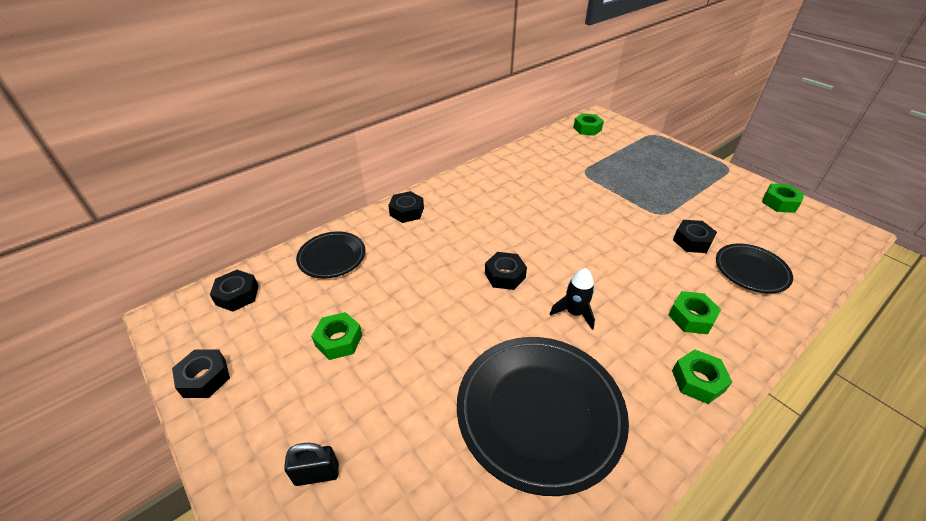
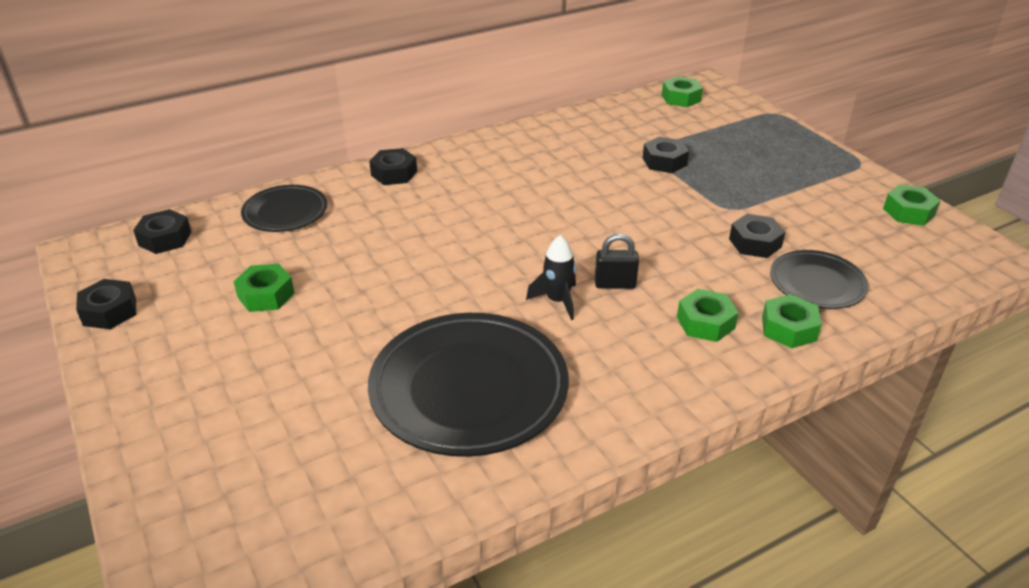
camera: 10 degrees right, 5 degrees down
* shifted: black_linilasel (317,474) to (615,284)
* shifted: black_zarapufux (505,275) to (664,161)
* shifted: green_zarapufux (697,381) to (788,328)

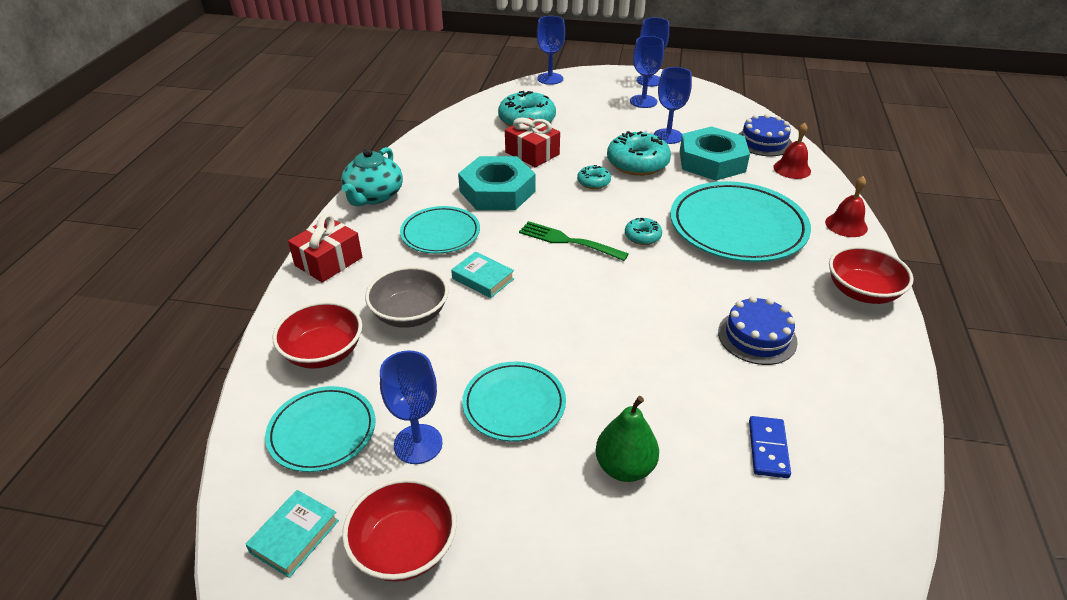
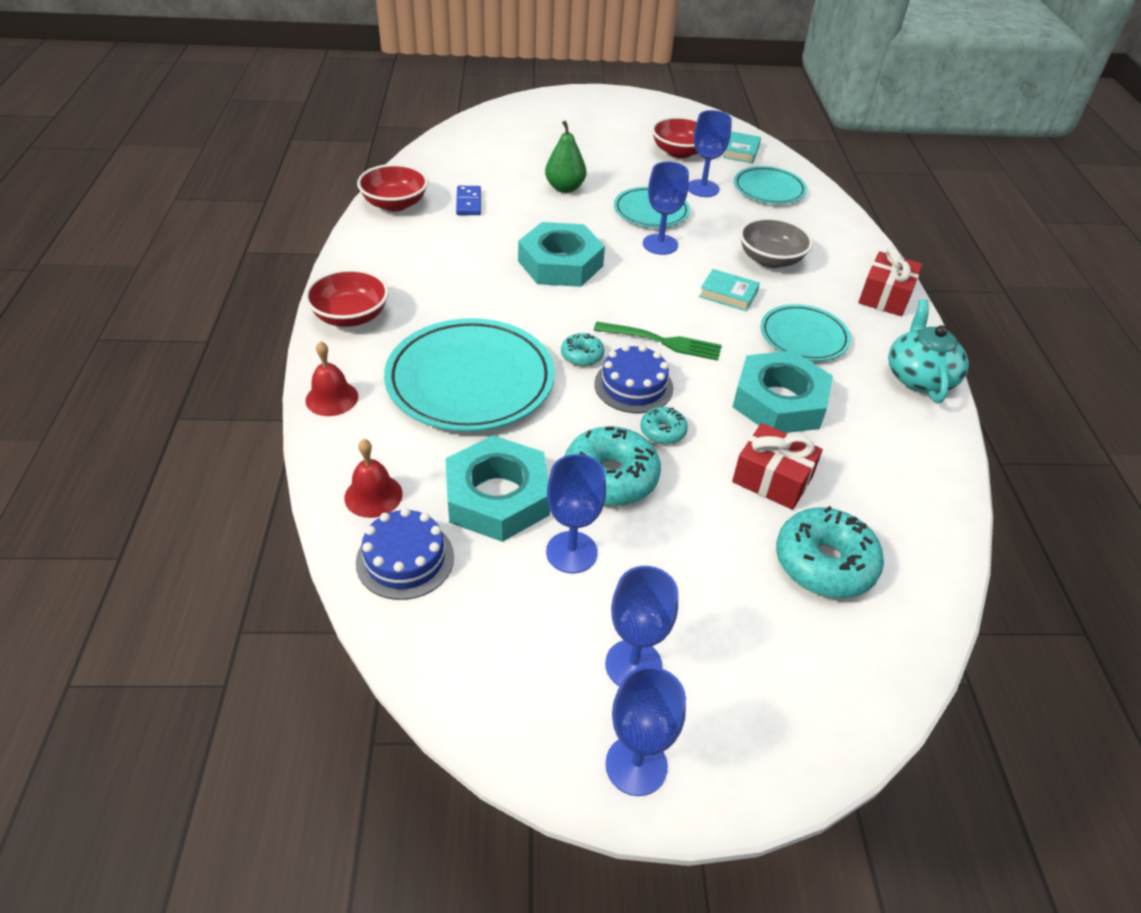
camera: 165 degrees right, 5 degrees up
* new: turquoise_zarapufux (560,263)
* shifted: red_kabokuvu (323,352) to (395,204)
* shifted: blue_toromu (550,79) to (660,244)
* shifted: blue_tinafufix (757,337) to (633,386)

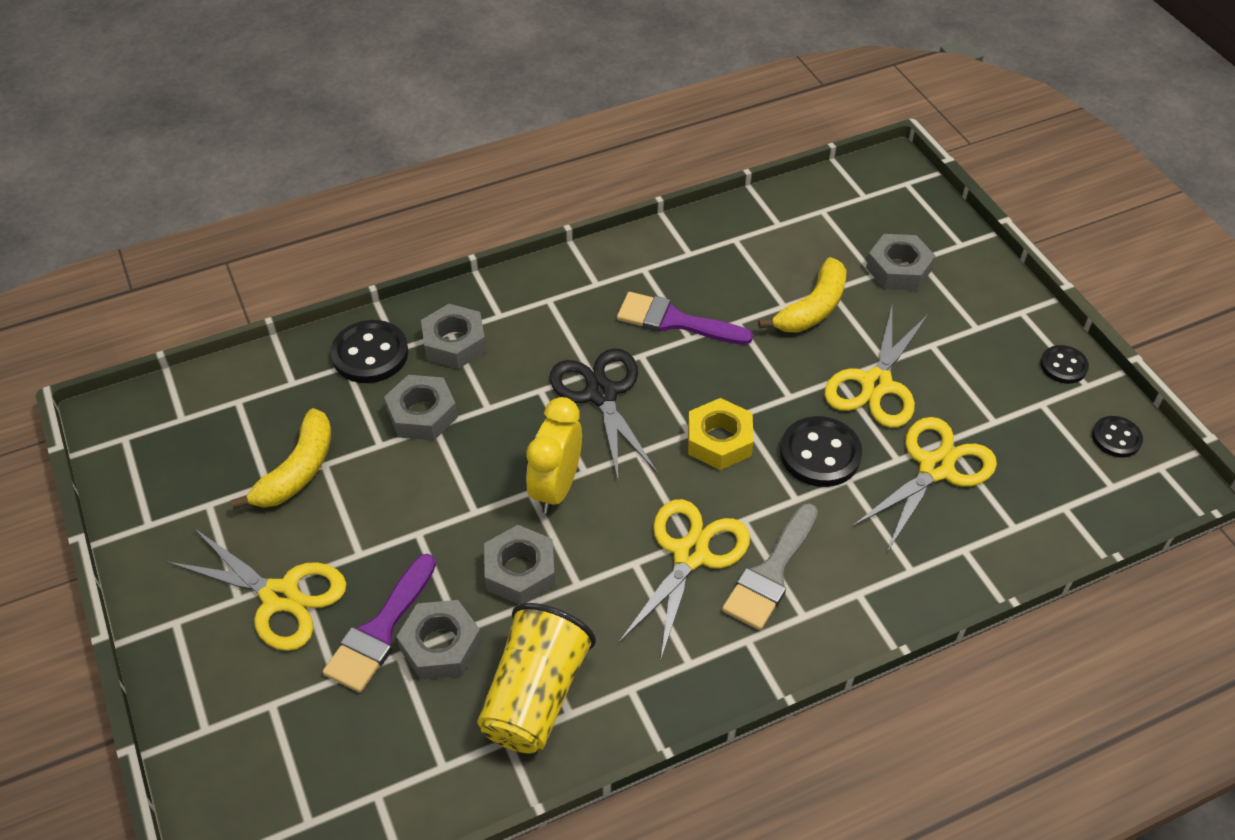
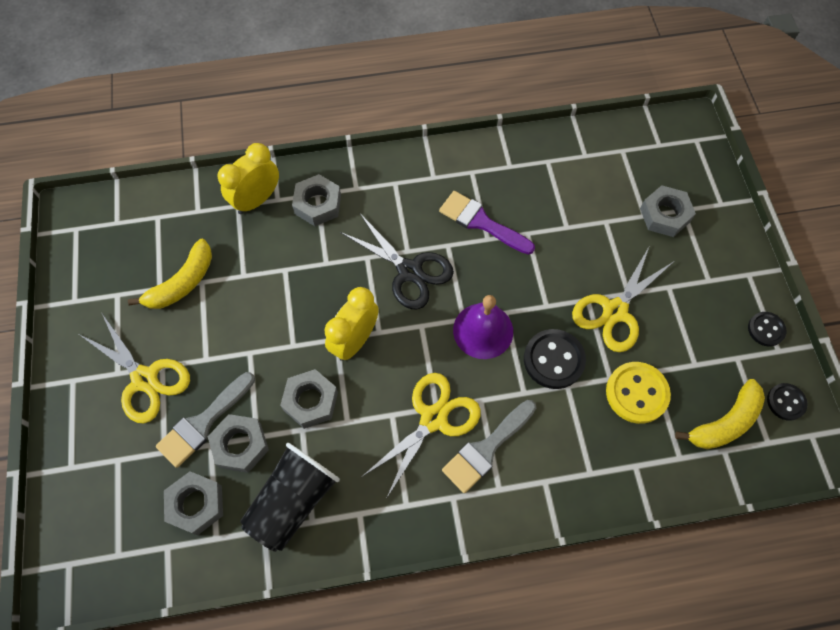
camera: 15 degrees right, 15 degrees up
* shifted: grey_zarapufux (422,414) to (196,504)
* shifted: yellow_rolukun (812,308) to (725,422)
* swapped: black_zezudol (370,354) to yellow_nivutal (257,200)
* swapped: yellow_zarapufux (719,440) to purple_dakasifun (483,330)
* swapped: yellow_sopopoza (936,468) to yellow_zezudol (636,393)
* repainted: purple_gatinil (380,630) to grey_gatinil (203,423)
* repainted: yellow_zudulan (535,695) to black_zudulan (293,501)
* rotated: black_sopopoza (601,394) = (409,271) 135 degrees clockwise

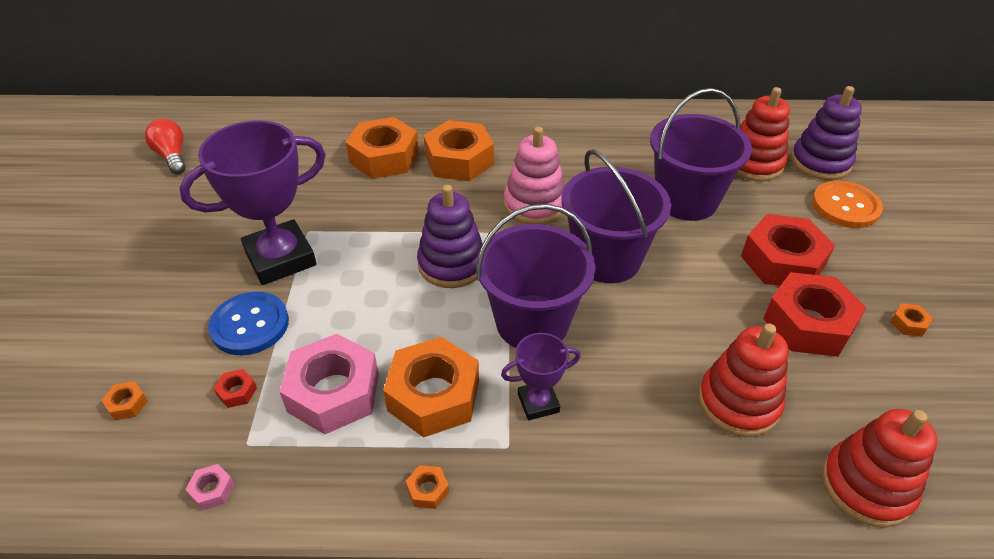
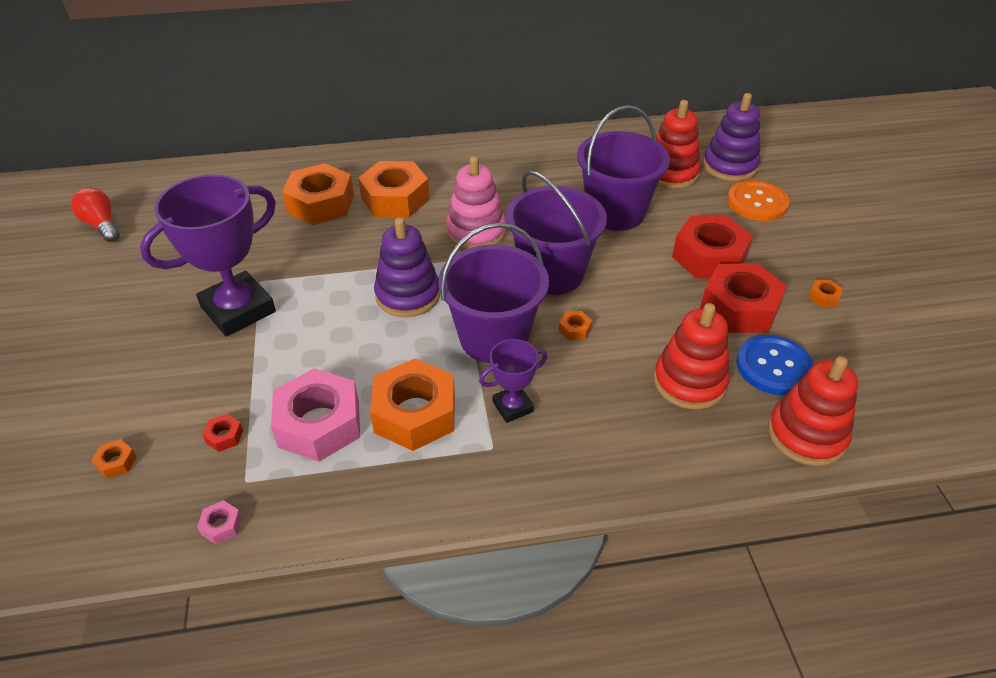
camera: 10 degrees left, 0 degrees up
* shifted: blue_zezudol (250,325) to (773,367)
* shifted: orange_zarapufux (428,490) to (574,329)

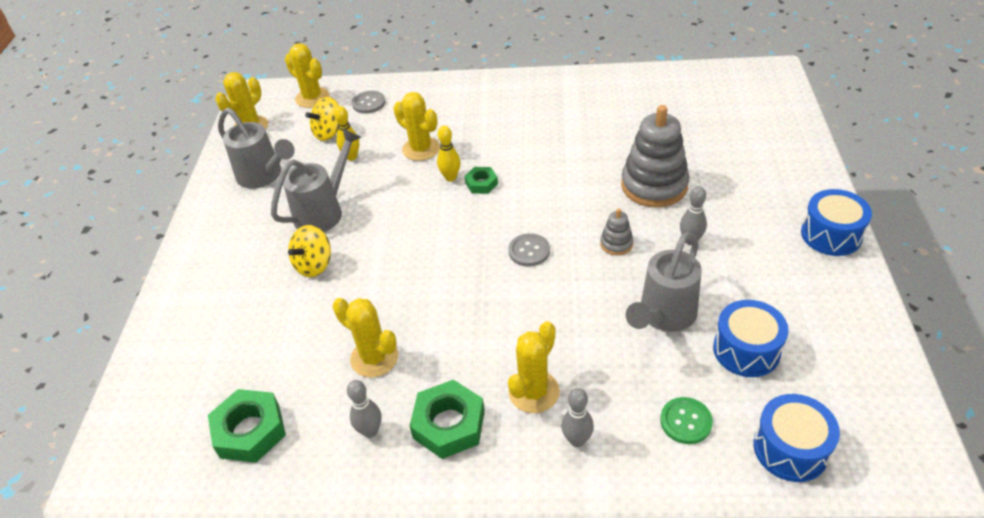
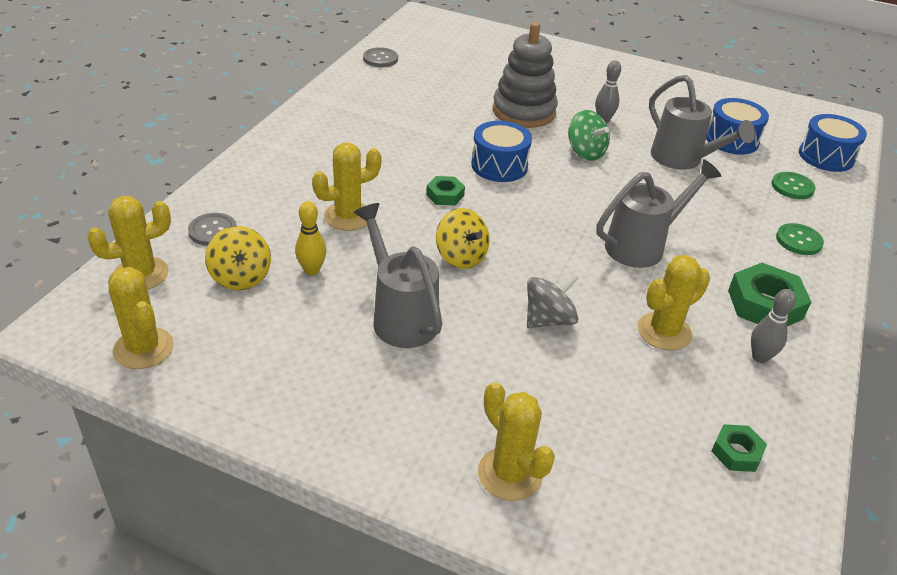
camera: 75 degrees left, 5 degrees down
* gone: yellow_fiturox (450,177)
* new: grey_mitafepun (548,319)
* shifted: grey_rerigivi (264,176) to (642,246)
* shifted: yellow_mitafepun (314,265) to (461,257)
* shifted: grey_zezudol (529,251) to (380,59)
* shifted: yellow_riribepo (534,392) to (510,474)
* shifted: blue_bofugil (831,235) to (499,165)
* swapped: grey_fiturox (577,440) to green_zezudol (798,240)
* swapped: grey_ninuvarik (616,244) to green_mitafepun (585,152)
* scaled: green_zarapufux (250,431) = (736,452) x0.56

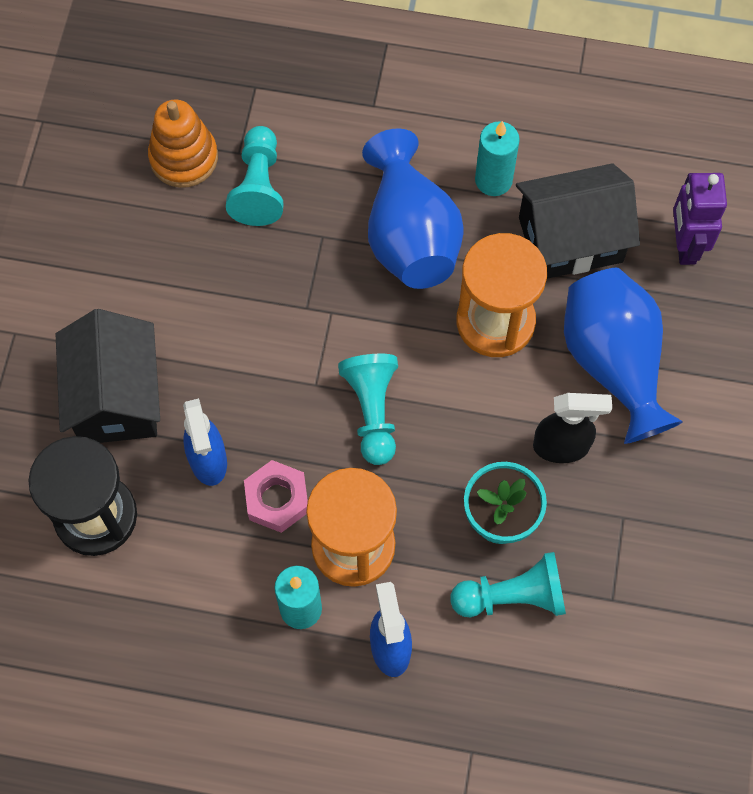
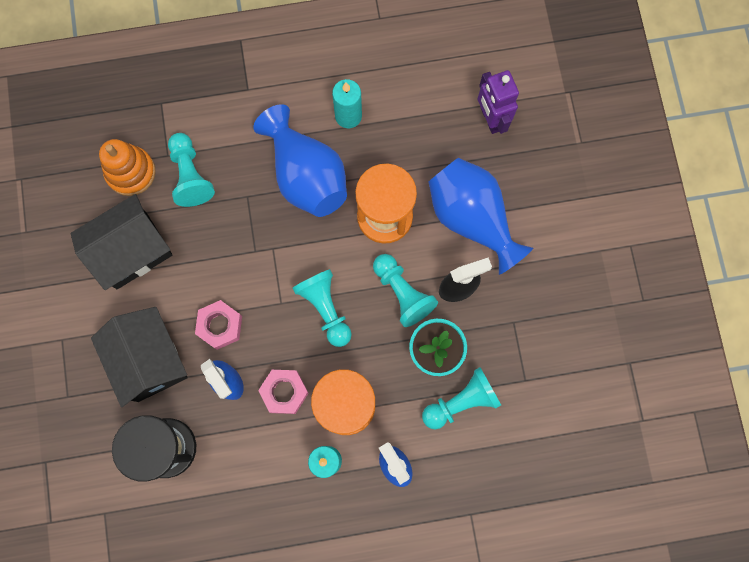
camera: 20 degrees left, 10 degrees up
* new: pink_zarapufux (220,326)
* new: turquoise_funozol (402,293)
* shifted: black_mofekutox (570,240) to (132,251)

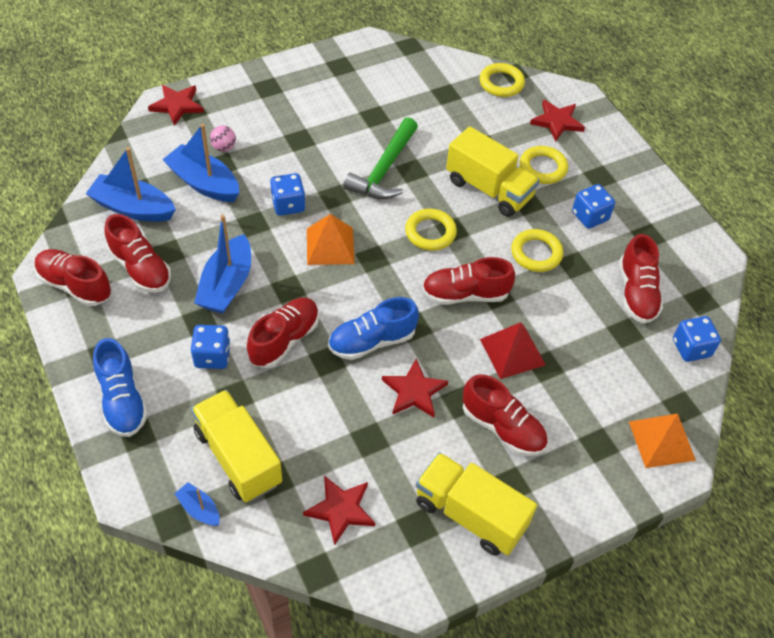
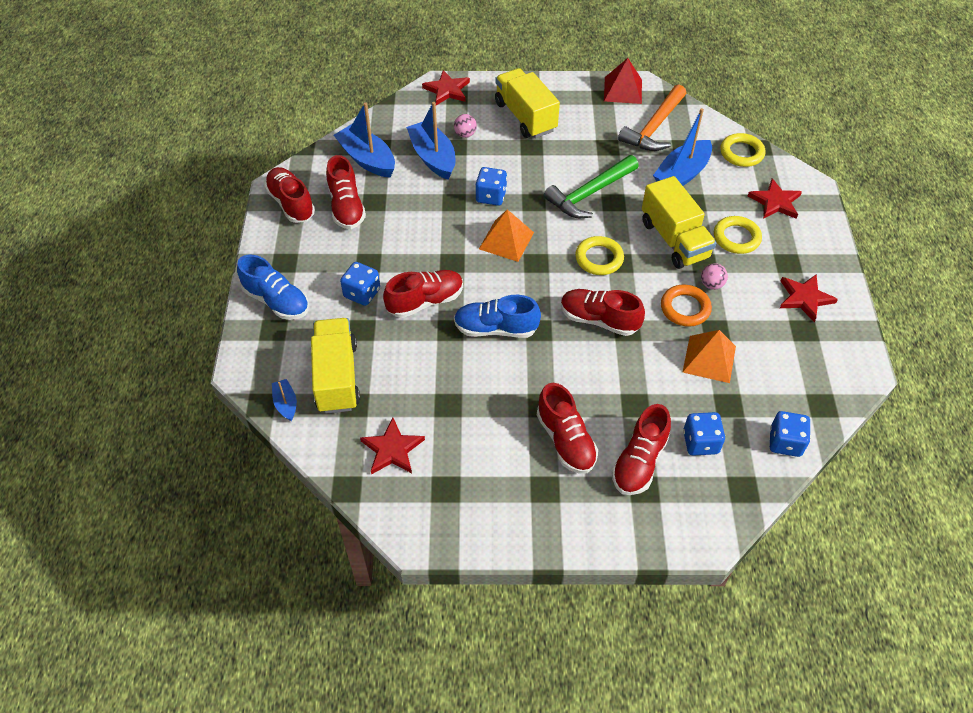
camera: 30 degrees right, 0 degrees up
* new: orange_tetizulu (654,127)
* new: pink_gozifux (711,284)
* shifted: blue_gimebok (227,285) to (682,174)
* shifted: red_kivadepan (414,391) to (804,298)
* shifted: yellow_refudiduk (470,514) to (525,117)
* shifted: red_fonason (512,352) to (623,90)
* shifted: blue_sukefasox (590,216) to (700,442)
* shifted: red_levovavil (636,293) to (639,461)
* shifted: orange_fonason (662,440) to (709,359)
* repainted: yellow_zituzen (536,253) to orange_zituzen (685,308)
* rotated: blue_levovavil (122,400) = (276,301) 60 degrees counterclockwise

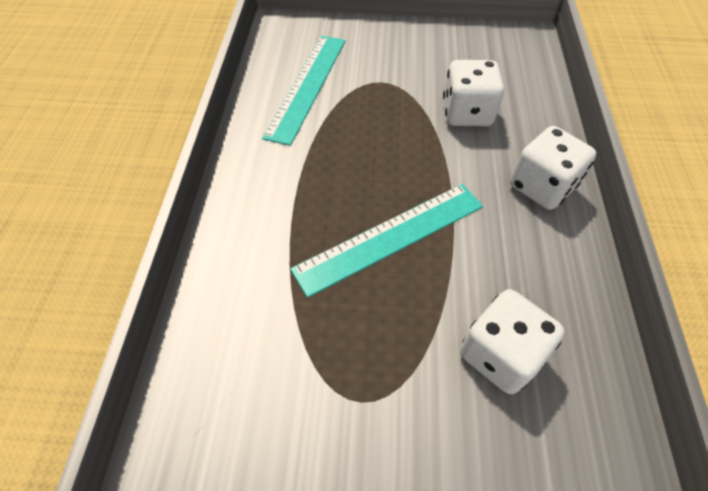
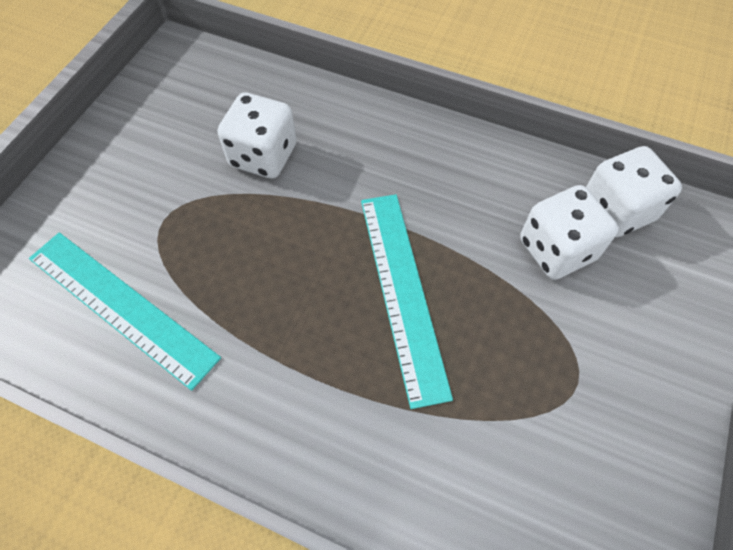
camera: 70 degrees left, 5 degrees up
* shifted: white_sukefasox (541,186) to (616,210)

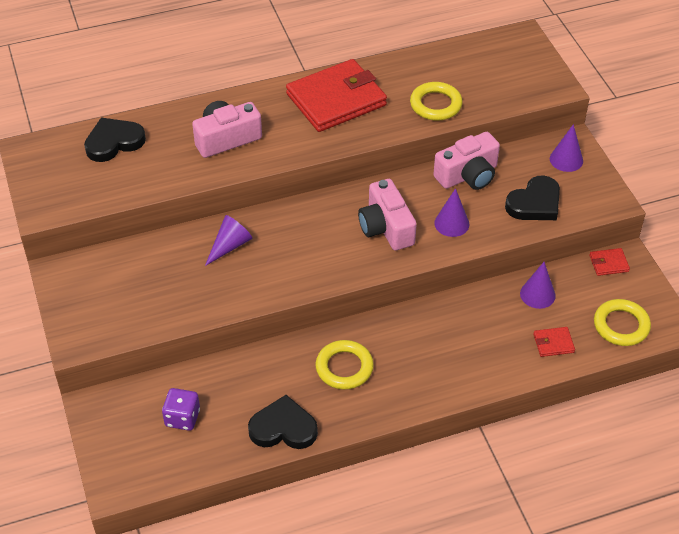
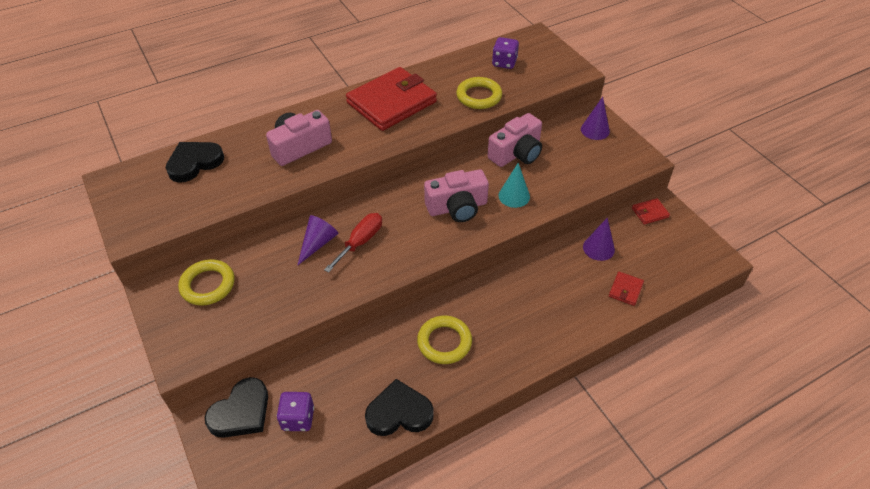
camera: 10 degrees left, 0 degrees up
* new: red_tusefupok (360,242)
* new: purple_sukefasox (504,63)
* shifted: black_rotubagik (535,203) to (241,412)
* shifted: yellow_zituzen (621,325) to (208,285)
* repainted: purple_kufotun (451,223) to turquoise_kufotun (514,196)
* rotated: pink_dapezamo (386,227) = (457,207) 75 degrees counterclockwise
* rotated: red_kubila (553,343) = (625,290) 45 degrees counterclockwise

